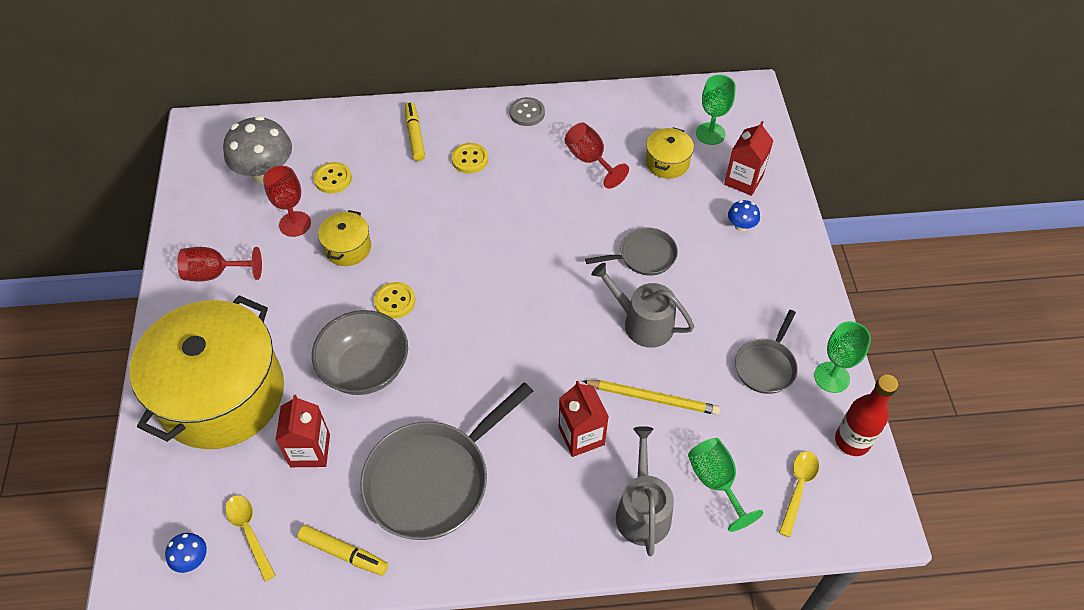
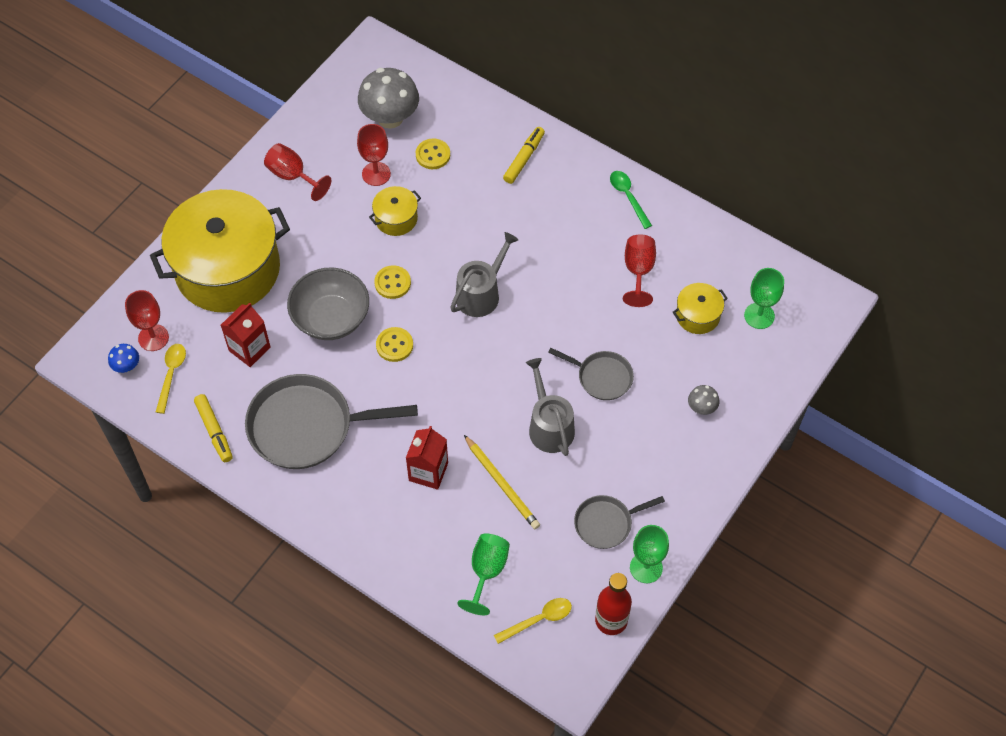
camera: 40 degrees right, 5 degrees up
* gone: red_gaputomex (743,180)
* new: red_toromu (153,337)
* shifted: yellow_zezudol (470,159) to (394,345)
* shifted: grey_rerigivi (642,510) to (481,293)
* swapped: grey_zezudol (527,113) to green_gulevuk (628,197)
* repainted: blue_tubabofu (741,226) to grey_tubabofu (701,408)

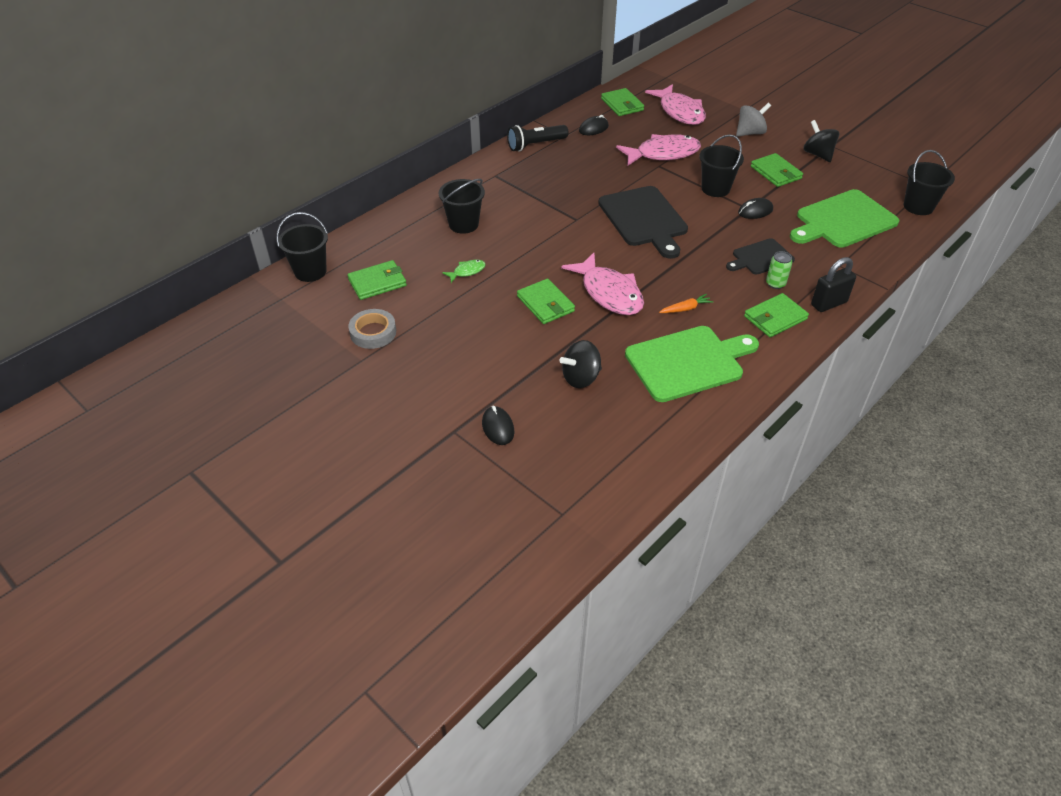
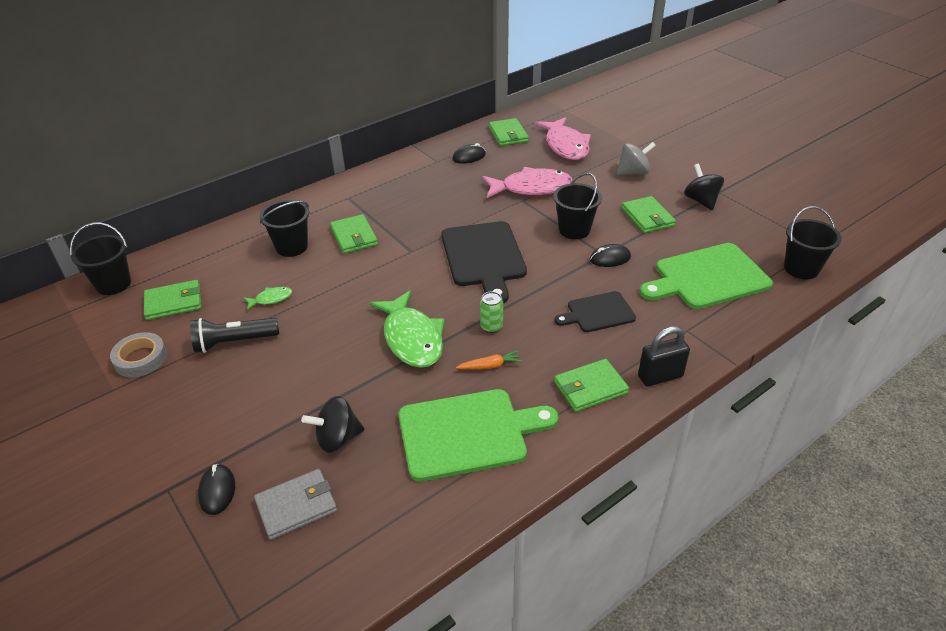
camera: 10 degrees right, 5 degrees down
* new: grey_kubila (296,506)
* shifted: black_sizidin (536,145) to (234,342)
* shifted: green_kubila (545,304) to (354,236)
* shifted: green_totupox (775,283) to (491,326)
* repainted: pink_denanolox (609,293) to green_denanolox (412,338)

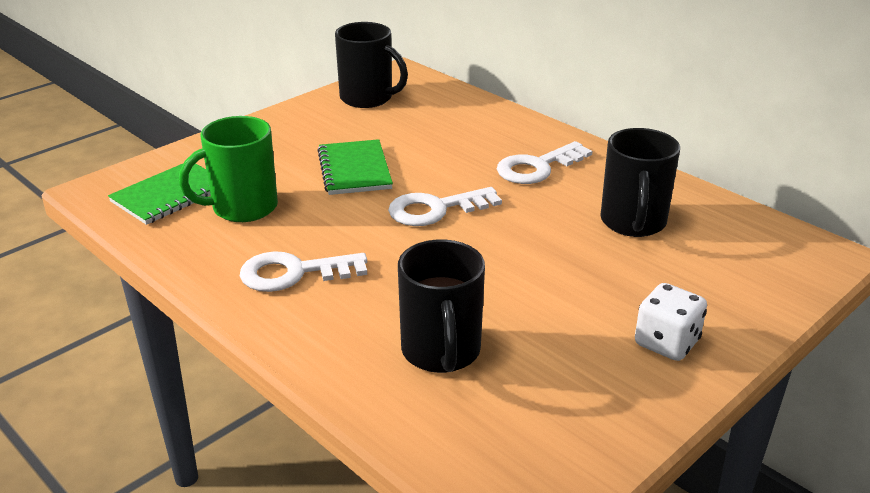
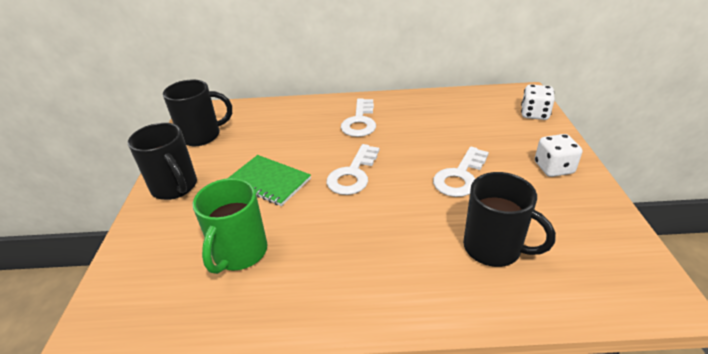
camera: 45 degrees left, 5 degrees up
* gone: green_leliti (170,195)
* new: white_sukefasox (534,114)
* shifted: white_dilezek (294,273) to (460,176)
* shifted: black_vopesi (633,223) to (175,187)

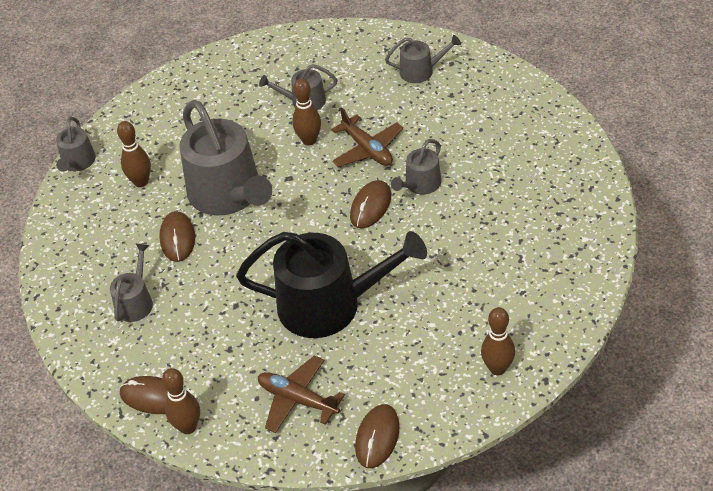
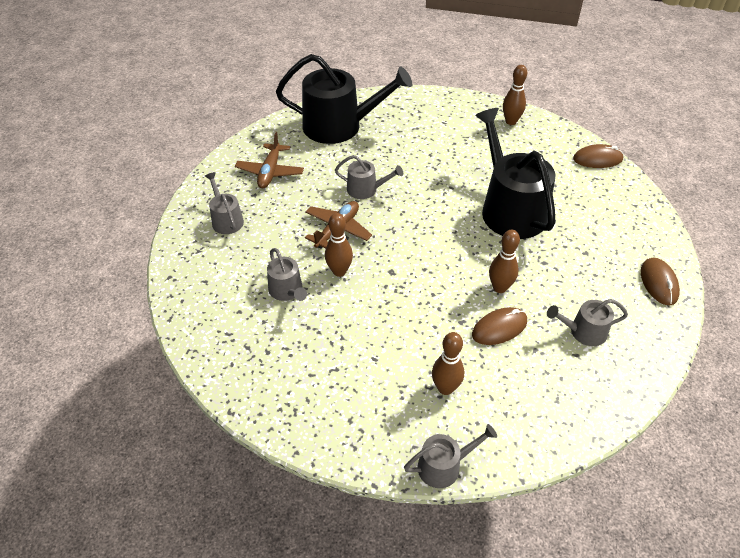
camera: 115 degrees left, 0 degrees up
* gone: grey_rerigivi (228,194)
* gone: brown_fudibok (371,206)
* new: black_rerigivi (339,126)
* shifted: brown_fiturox (188,427) to (499,288)
* shifted: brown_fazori (298,399) to (270,172)

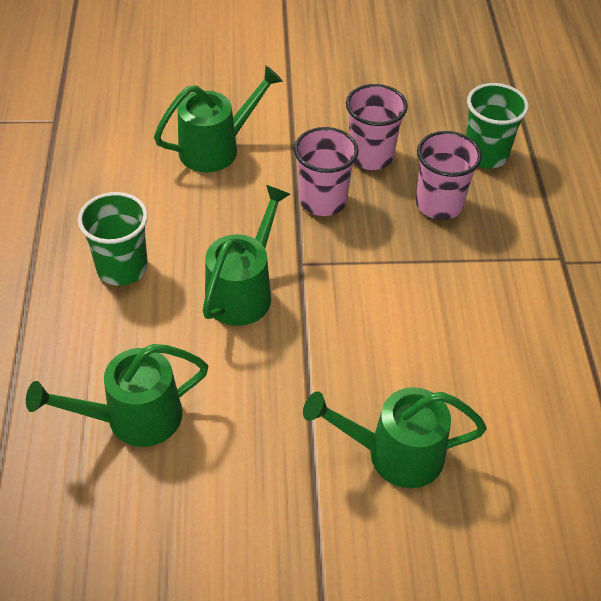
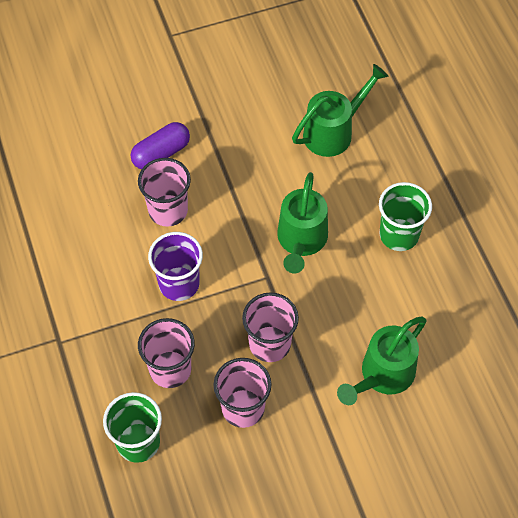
camera: 165 degrees right, 10 degrees up
* new: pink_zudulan (168,210)
* new: purple_zudulan (179,284)
* swapped: green_rerigivi (393,454) to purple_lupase (161,153)

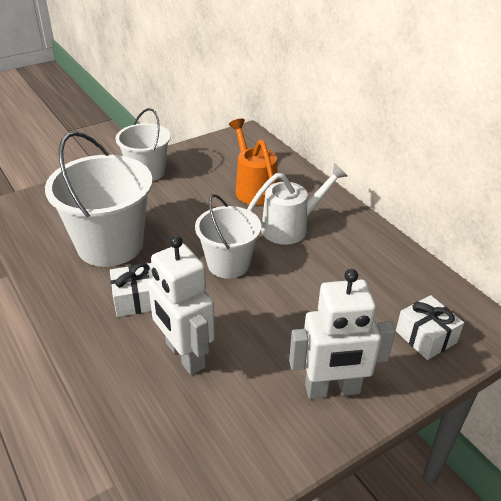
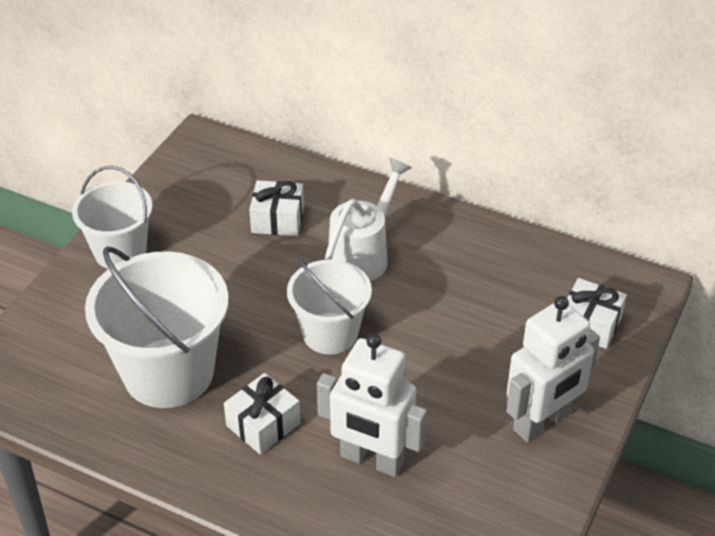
camera: 30 degrees left, 5 degrees up
* swapped: orange_rerigivi (253,188) to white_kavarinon (277,219)

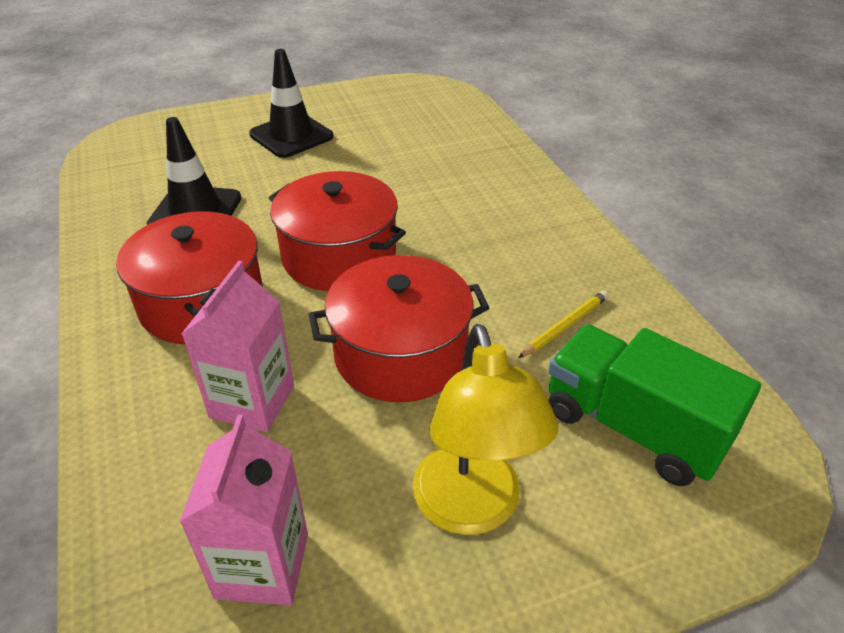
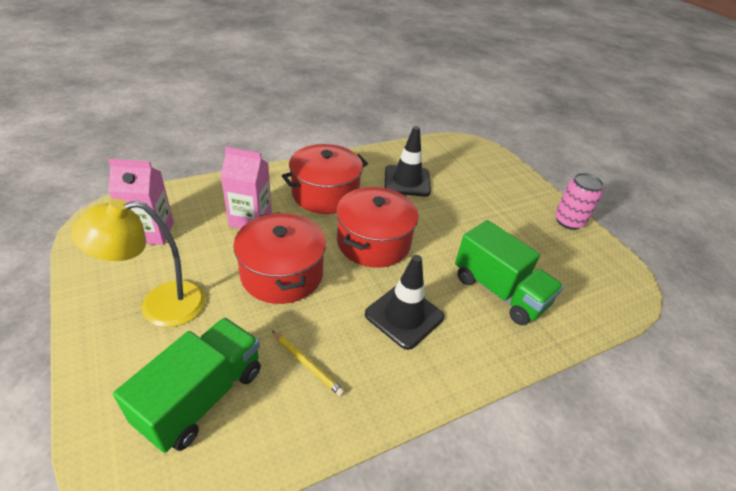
camera: 80 degrees right, 0 degrees up
* new: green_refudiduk (499,291)
* new: pink_totupox (568,221)
* shifted: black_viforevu (291,136) to (404,316)

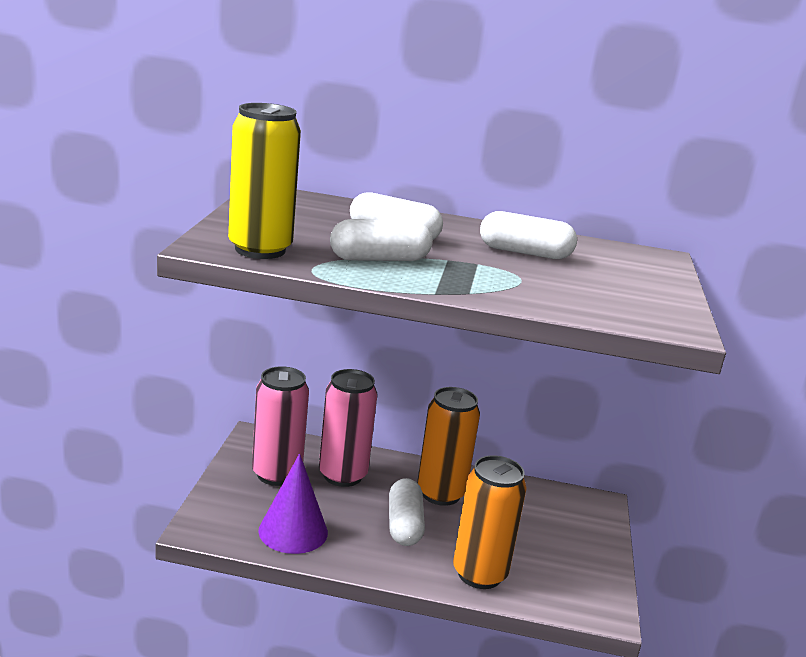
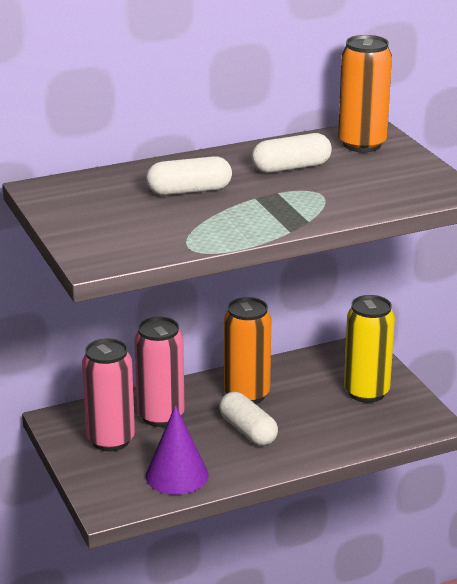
camera: 30 degrees left, 5 degrees up
* gone: white_lupase (379,259)
* shifted: yellow_totupox (260,250) to (366,392)
* shifted: orange_totupox (479,574) to (362,144)

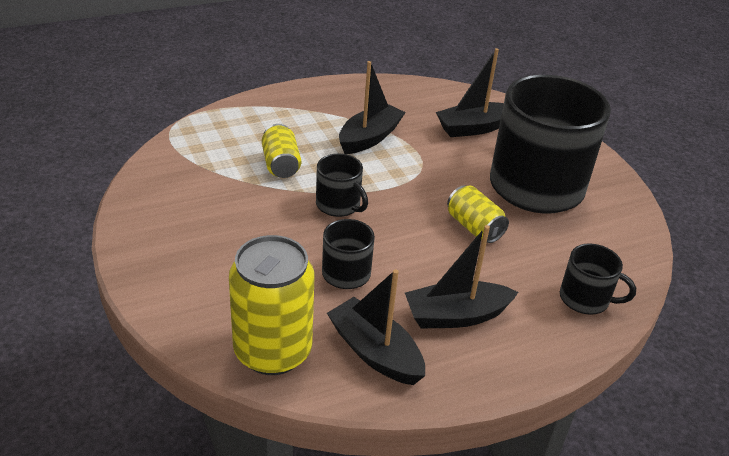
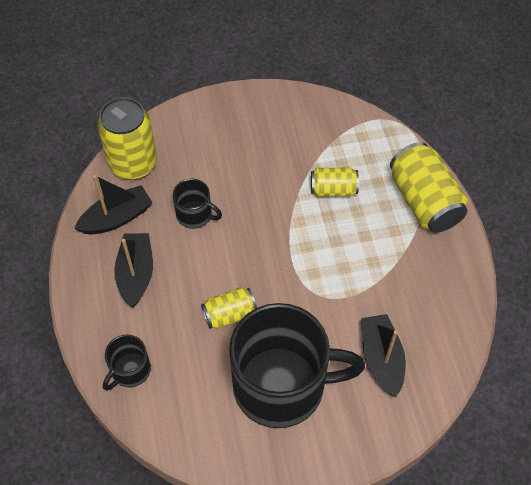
camera: 105 degrees right, 20 degrees up
* gone: black_vopesi (339,205)
* gone: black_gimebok (369,138)
* new: yellow_totupox (424,201)

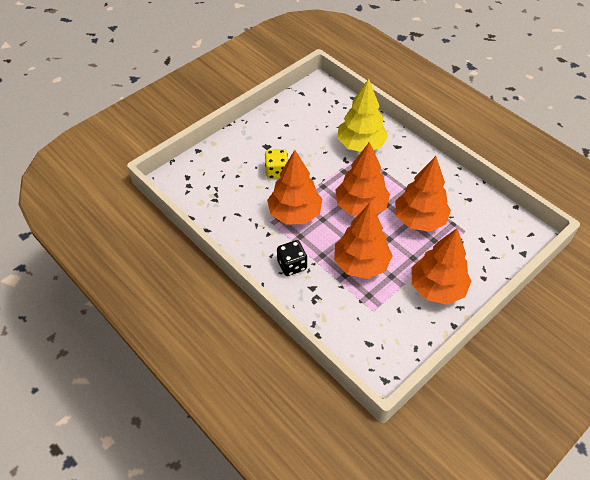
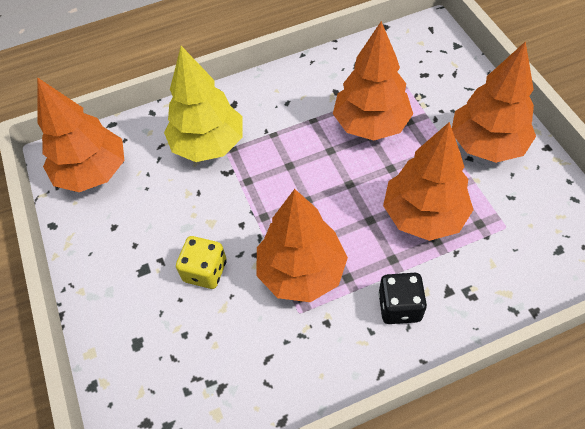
camera: 65 degrees left, 5 degrees up
* shifted: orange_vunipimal (360,206) to (93,172)

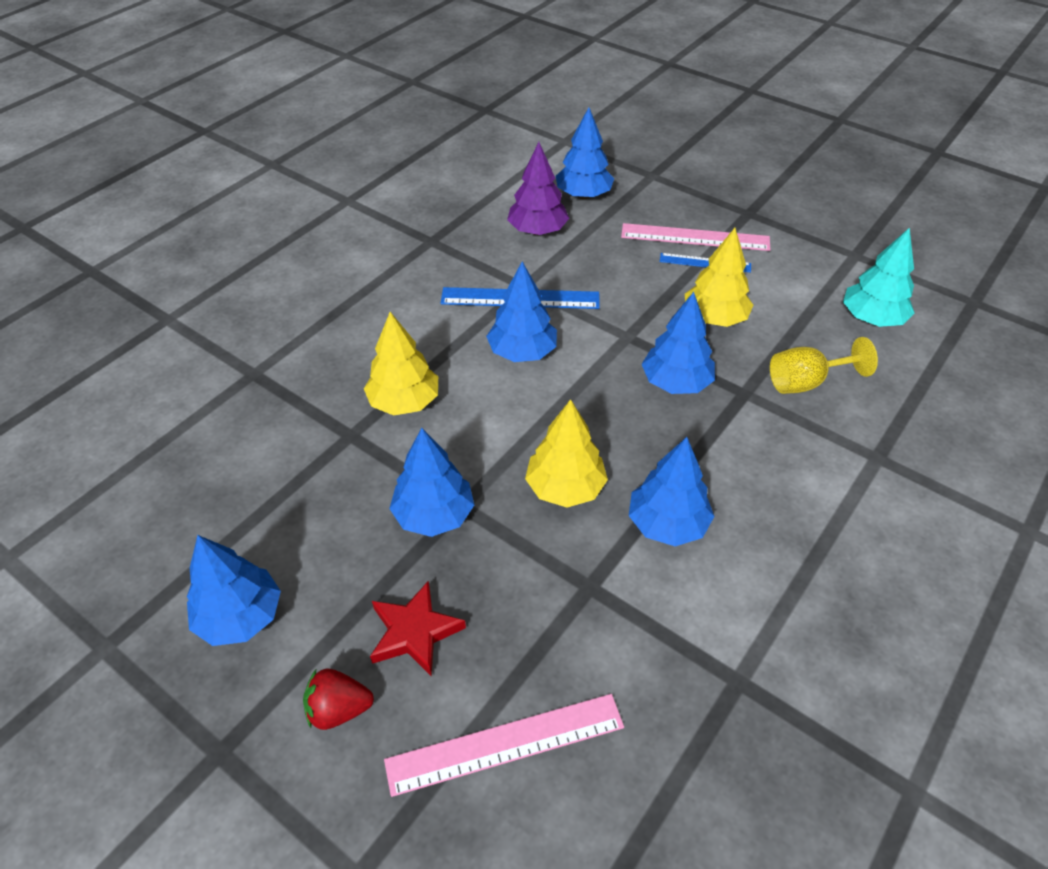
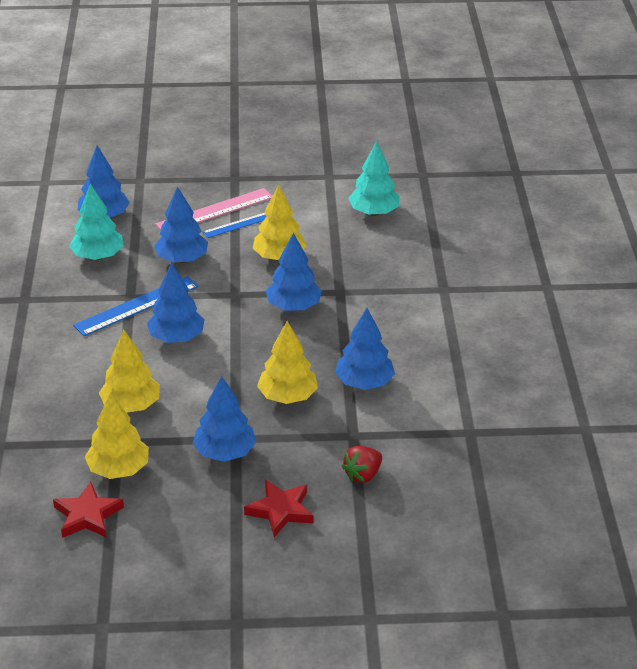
camera: 40 degrees left, 10 degrees down
* gone: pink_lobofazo (505,743)
* gone: yellow_toromu (806,382)
* new: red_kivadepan (87,515)
* new: yellow_vunipimal (118,469)
* shifted: blue_vunipimal (240,617) to (182,259)
* shifted: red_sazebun (338,709) to (362,475)
* repainted: purple_vunipimal (537,231) to turquoise_vunipimal (98,256)

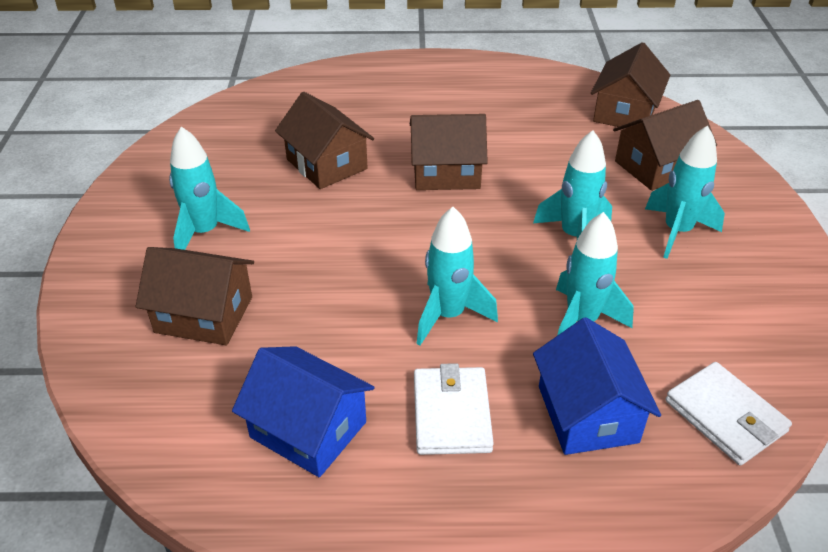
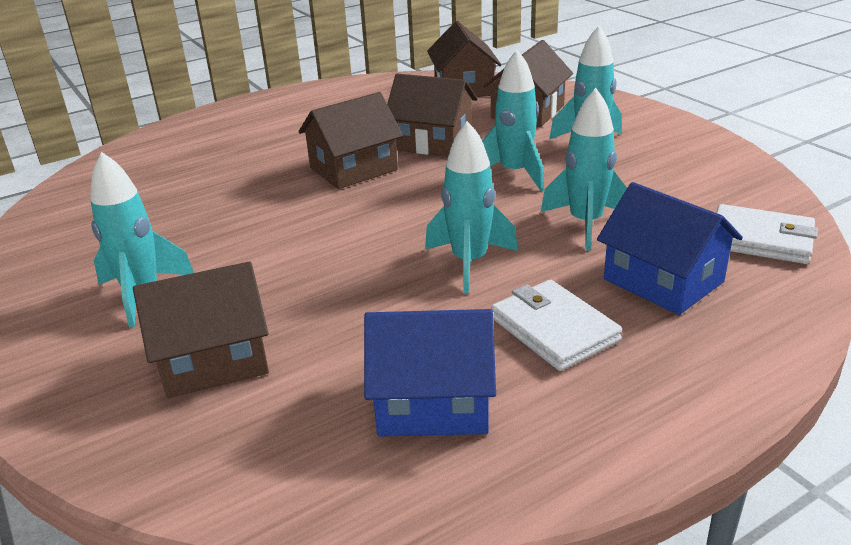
camera: 30 degrees left, 10 degrees down
* shifted: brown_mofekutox (326,164) to (433,142)

